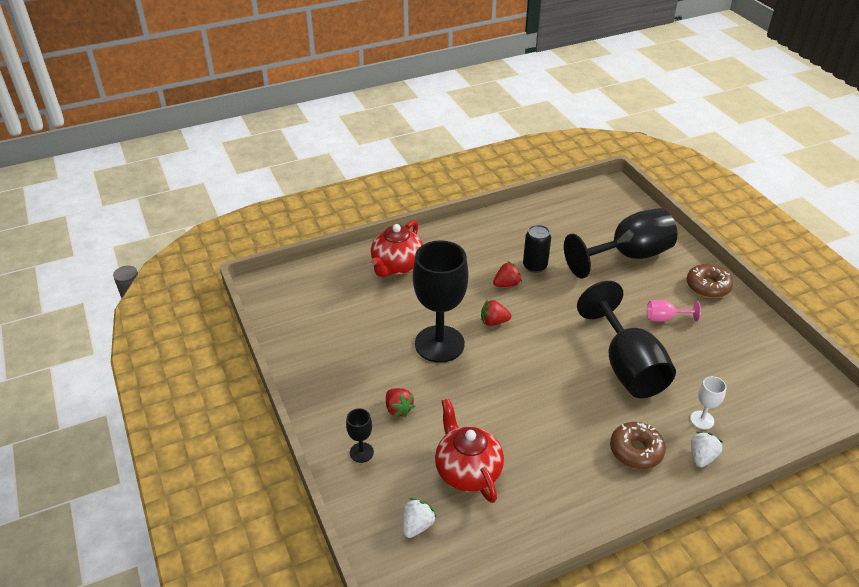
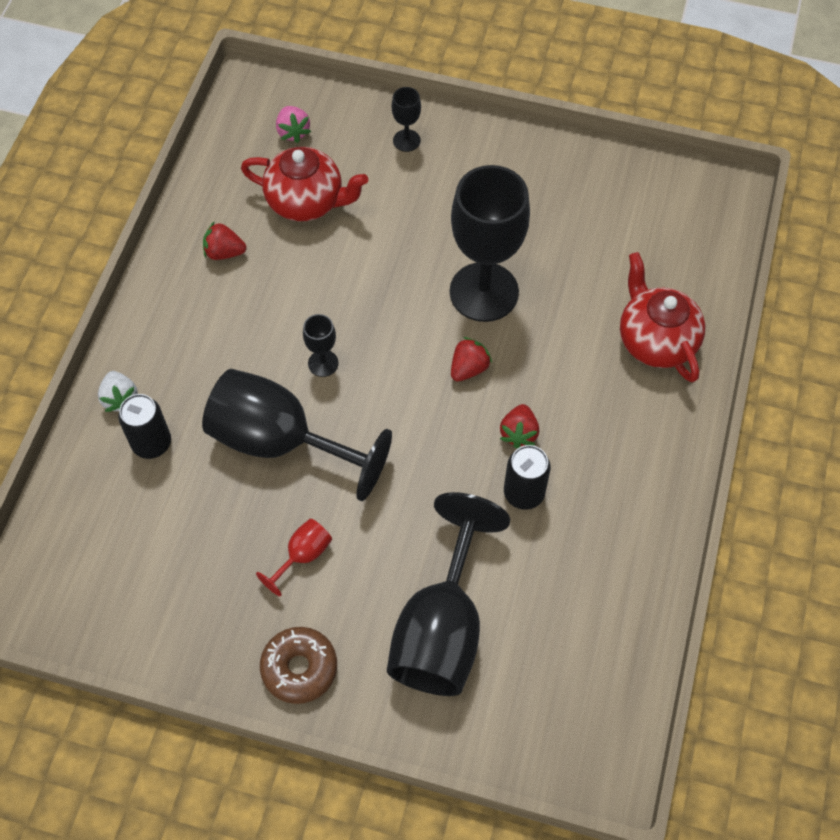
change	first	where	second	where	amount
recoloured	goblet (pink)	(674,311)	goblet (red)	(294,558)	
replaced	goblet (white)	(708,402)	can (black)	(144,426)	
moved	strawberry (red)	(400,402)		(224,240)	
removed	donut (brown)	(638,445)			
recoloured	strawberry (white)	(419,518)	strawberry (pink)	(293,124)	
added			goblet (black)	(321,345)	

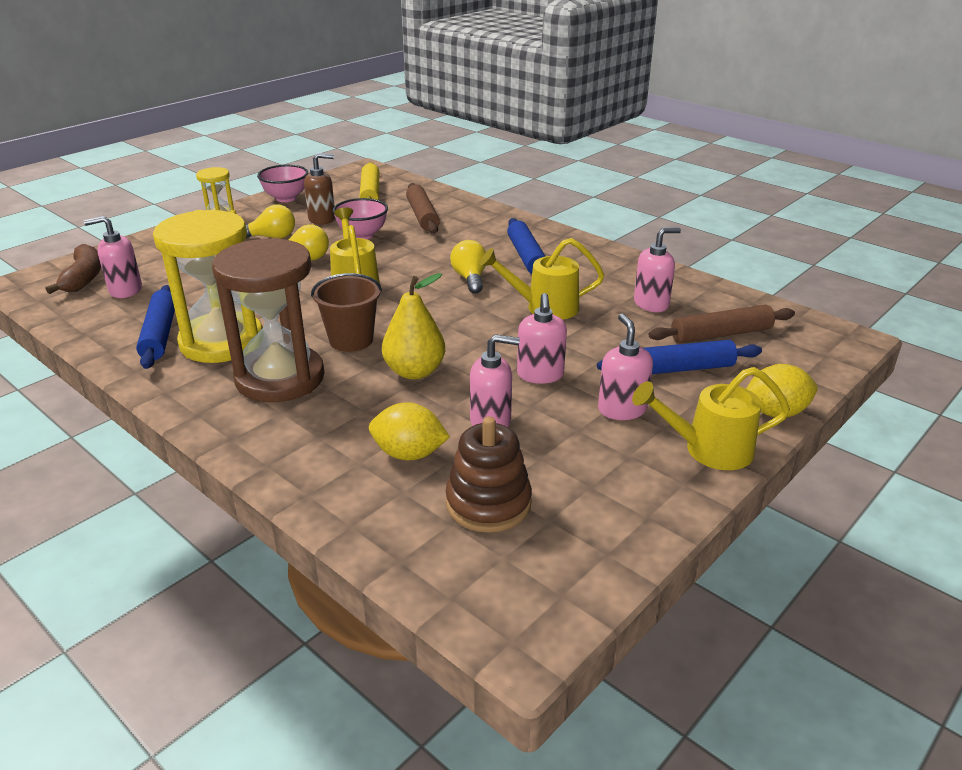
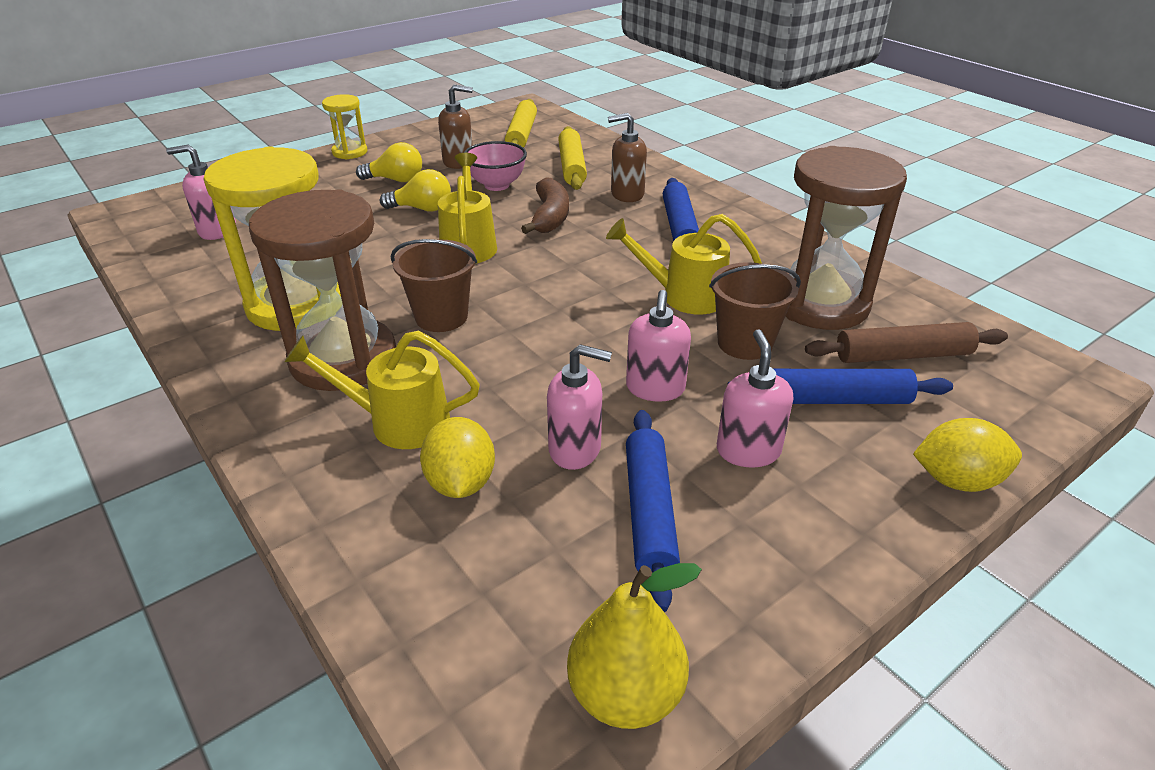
change	first	where	second	where	amount
removed	bowl (pink)	(282,183)			
recoloured	rolling pin (brown)	(423,208)	rolling pin (yellow)	(572,158)	
replaced	soap dispenser (pink)	(657,269)	hourglass (brown)	(846,238)	
removed	light bulb (yellow)	(468,267)			
moved	banana (brown)	(73,269)		(545,206)	
moved	pear (yellow)	(413,326)		(634,646)	
moved	rolling pin (blue)	(155,327)		(653,511)	
moved	watering can (yellow)	(711,418)		(382,390)	
turned	lemon (yellow)	(409,431)		(457,457)	60 degrees clockwise
removed	stacking toy (brown)	(488,474)			
added			soap dispenser (brown)	(627,157)	
added			bucket (brown)	(755,311)	

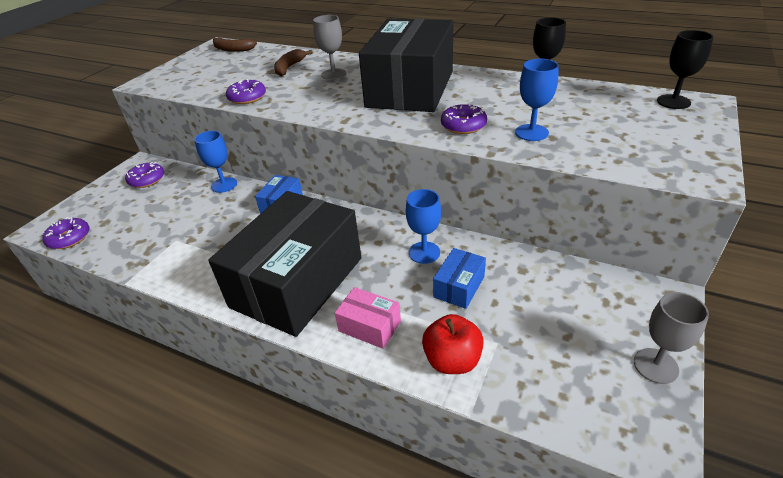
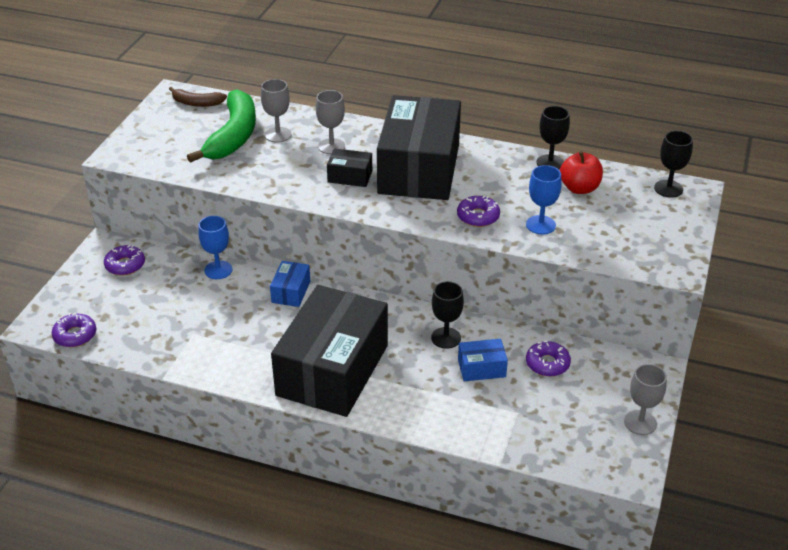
change	first	where	second	where	amount
replaced	banana (brown)	(293,62)	goblet (grey)	(276,111)	
moved	donut (purple)	(246,91)		(548,358)	
recoloured	goblet (blue)	(423,226)	goblet (black)	(447,315)	
turned	box (blue)	(459,278)		(483,360)	60 degrees clockwise
removed	box (pink)	(368,318)			
moved	apple (red)	(453,344)		(581,172)	
added			banana (green)	(221,126)	
added			box (black)	(349,167)	

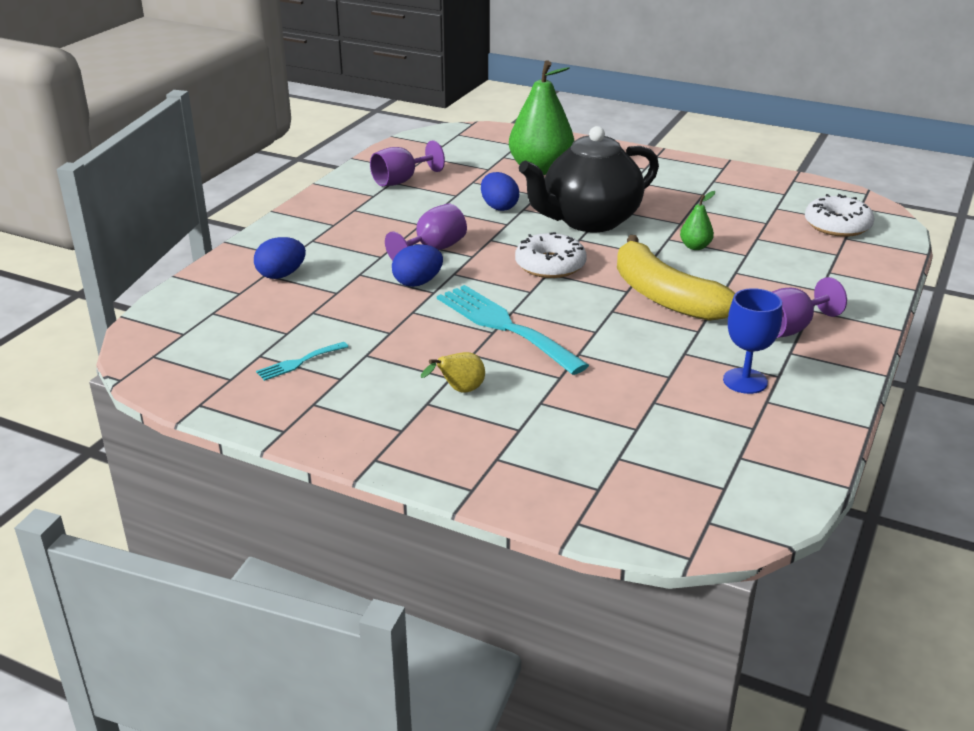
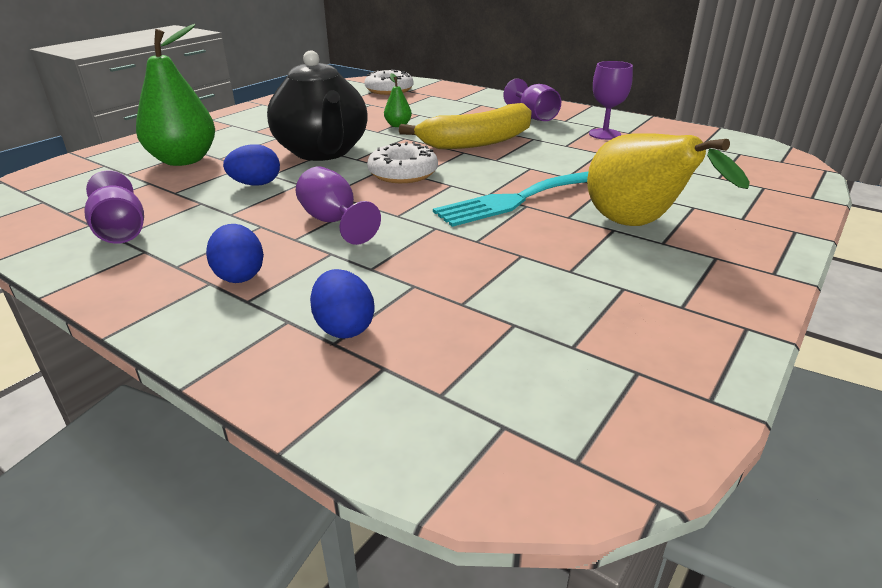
change	first	where	second	where	amount
moved	egg (blue)	(417,266)		(235,253)	
recoloured	goblet (blue)	(752,341)	goblet (purple)	(611,100)	
removed	fork (turquoise)	(302,361)			
resized	pear (yellow)	(453,372)		(668,179)	x2.27

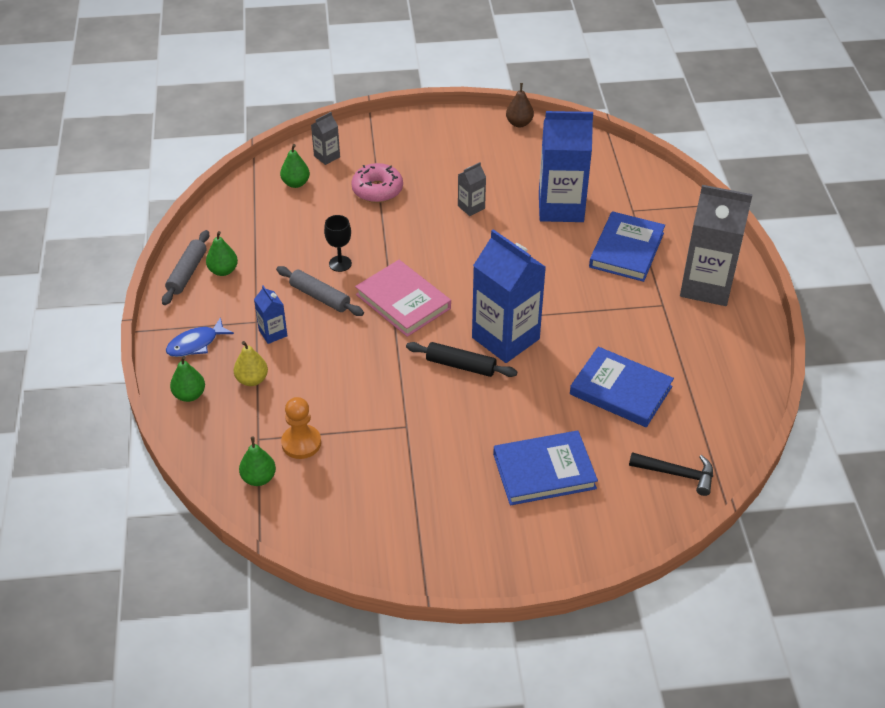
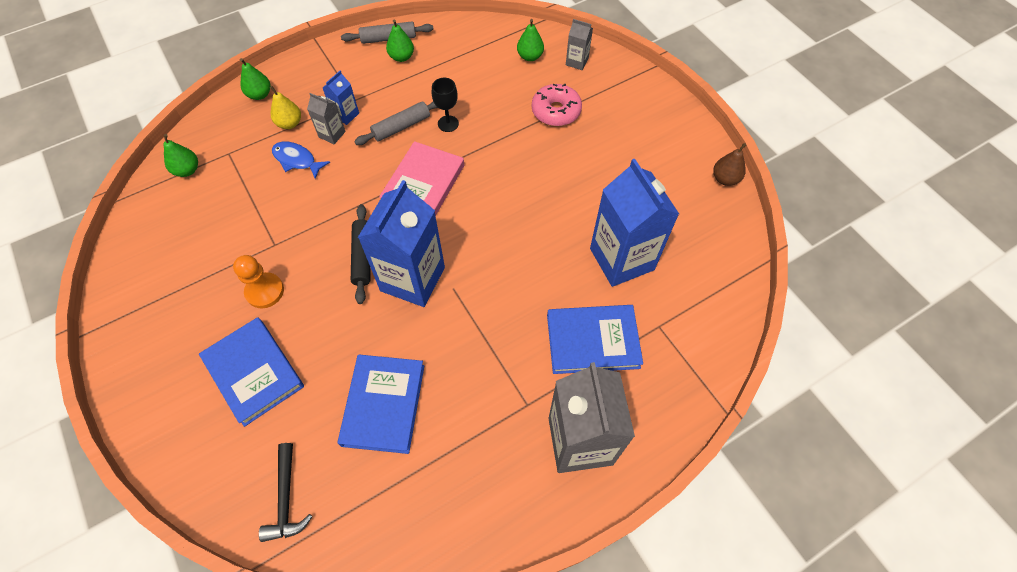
change	first	where	second	where	amount
moved	carton (grey)	(472,189)		(326,118)	
turned	rolling pin (grey)	(320,291)		(396,123)	45 degrees clockwise
moved	fish (blue)	(200,337)		(301,160)	
moved	pawn (orange)	(301,428)		(258,281)	

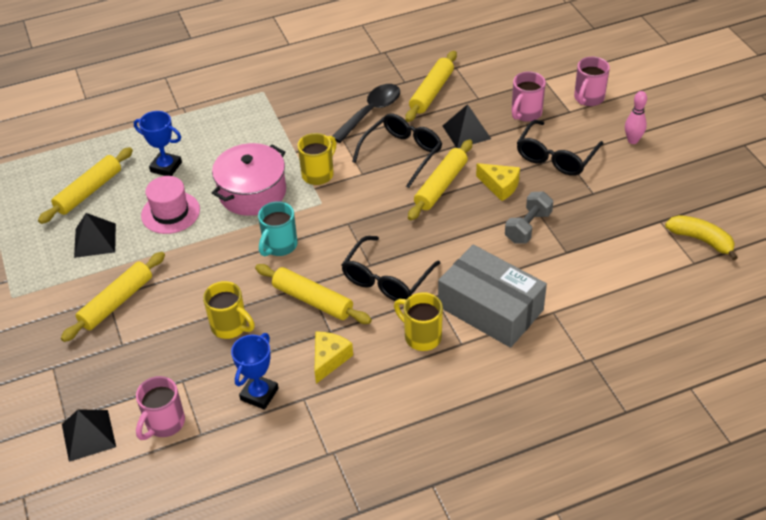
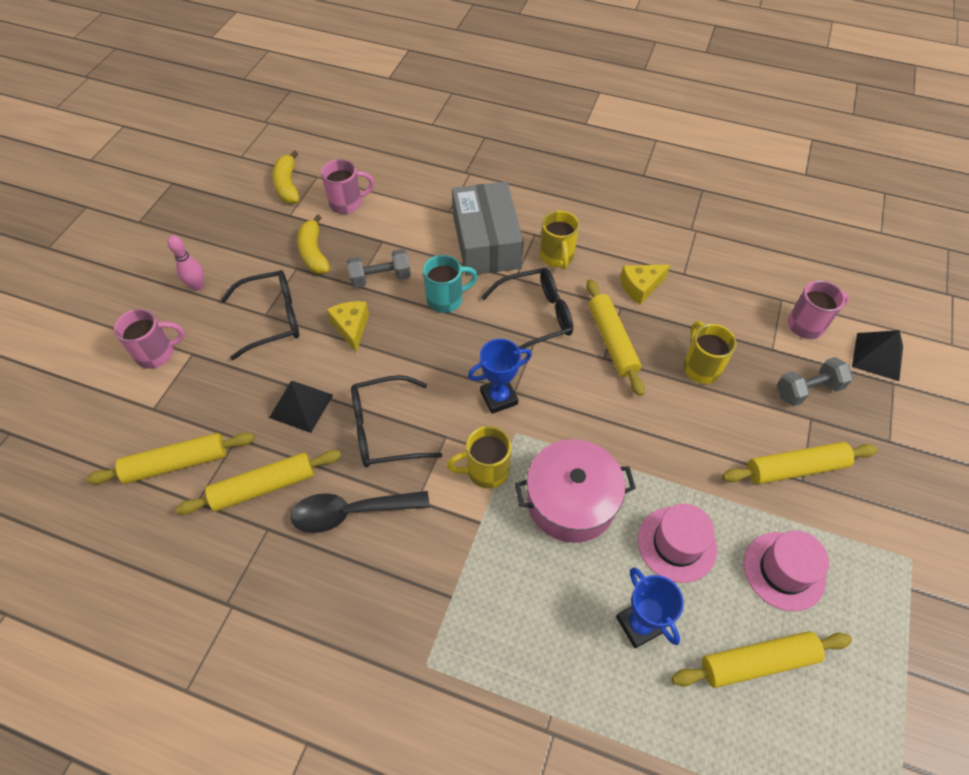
change	first	where	second	where	amount
moved	mug (pink)	(529,97)		(348,186)	
moved	rolling pin (yellow)	(440,179)		(170,458)	
moved	mug (turquoise)	(277,228)		(450,284)	
replaced	pyramid (black)	(95,235)	hat (pink)	(786,570)	
moved	trophy (blue)	(255,371)		(500,376)	
added			banana (yellow)	(313,244)	
added			dumbbell (grey)	(815,381)	

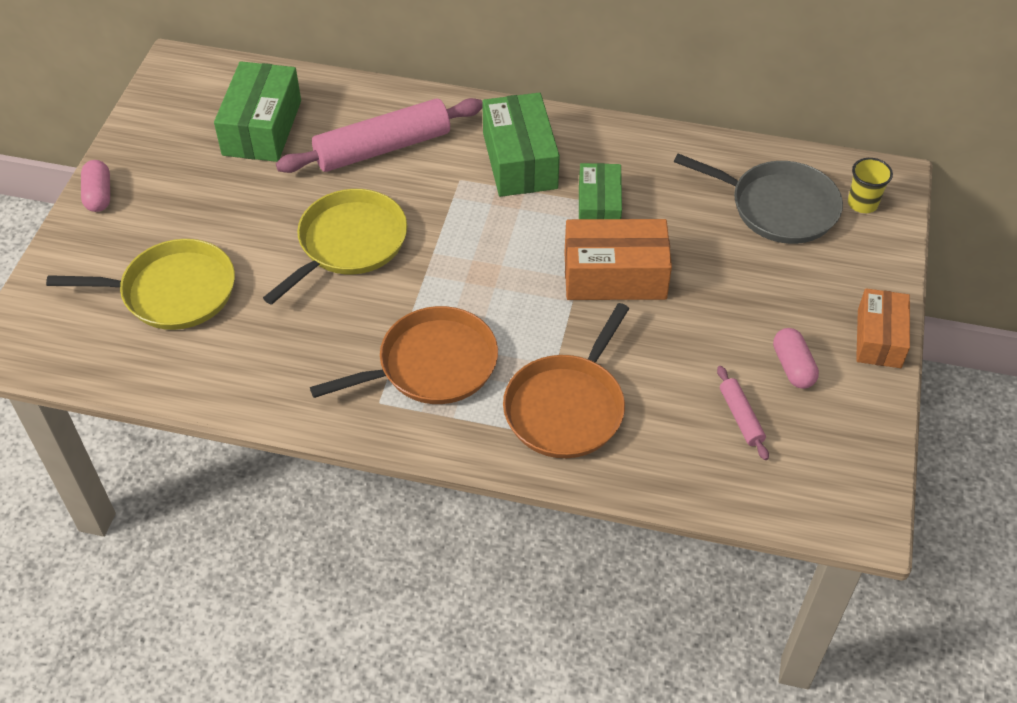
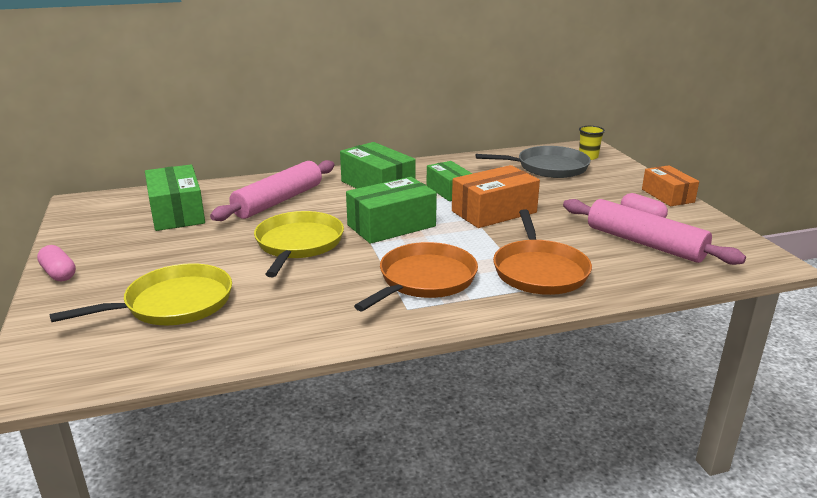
change	first	where	second	where	amount
resized	rolling pin (pink)	(743,413)		(654,232)	x2.20
added			box (green)	(391,210)	

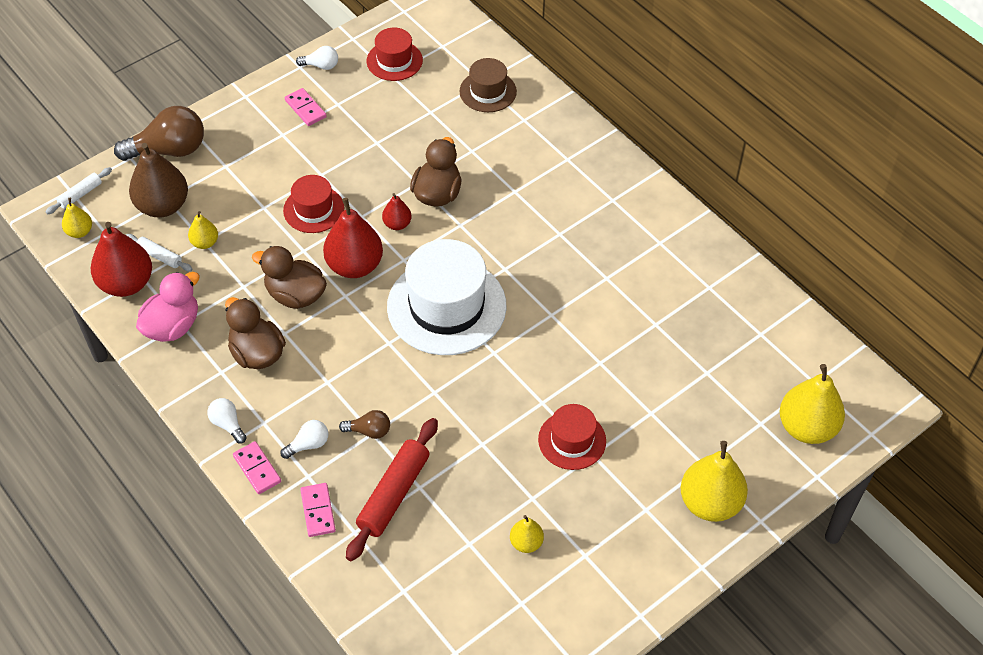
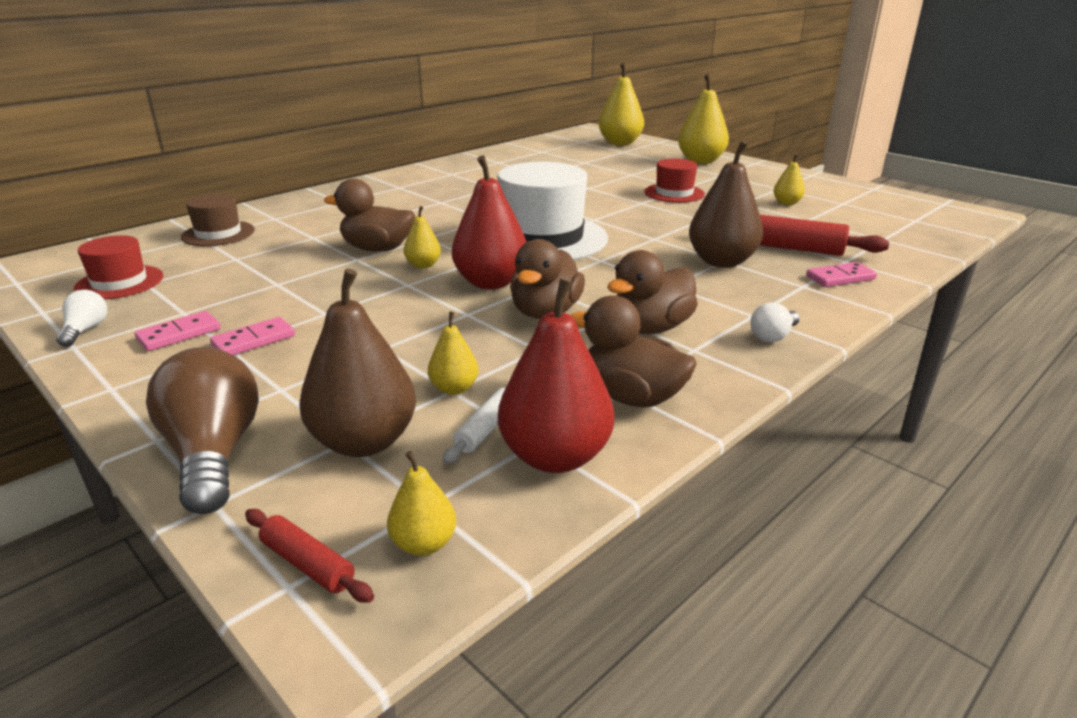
change	first	where	second	where	amount
recoloured	rolling pin (white)	(79,190)	rolling pin (red)	(309,556)	
removed	hat (red)	(313,204)			
recoloured	pear (red)	(397,211)	pear (yellow)	(422,237)	
recoloured	duck (pink)	(168,307)	duck (brown)	(634,351)	
replaced	light bulb (brown)	(364,424)	pear (brown)	(726,204)	
removed	light bulb (white)	(304,439)			
moved	domino (pink)	(257,467)		(252,336)	

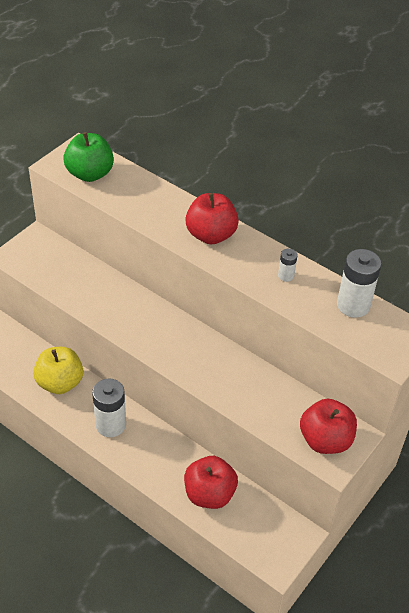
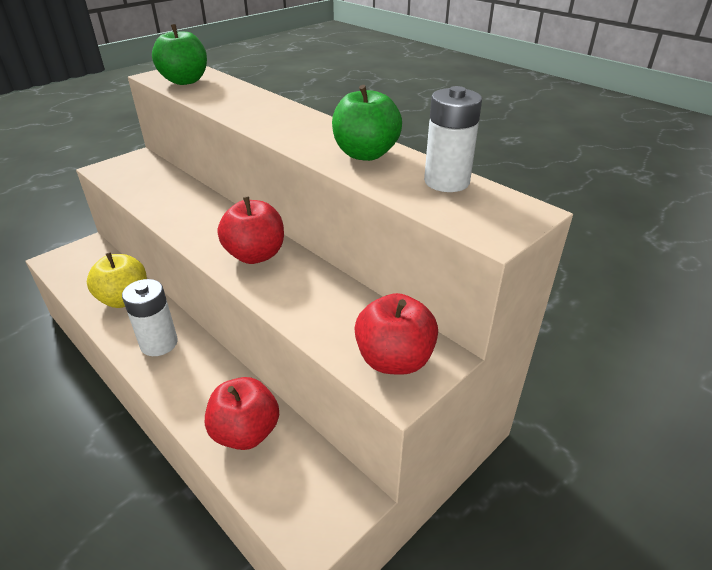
change	first	where	second	where	amount
moved	apple (red)	(212,218)		(251,230)	
replaced	battery (white)	(288,265)	apple (green)	(367,123)	

